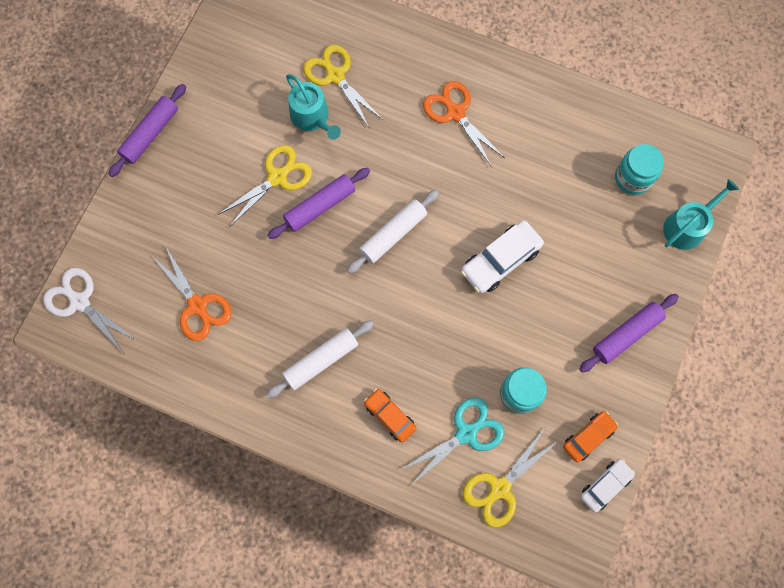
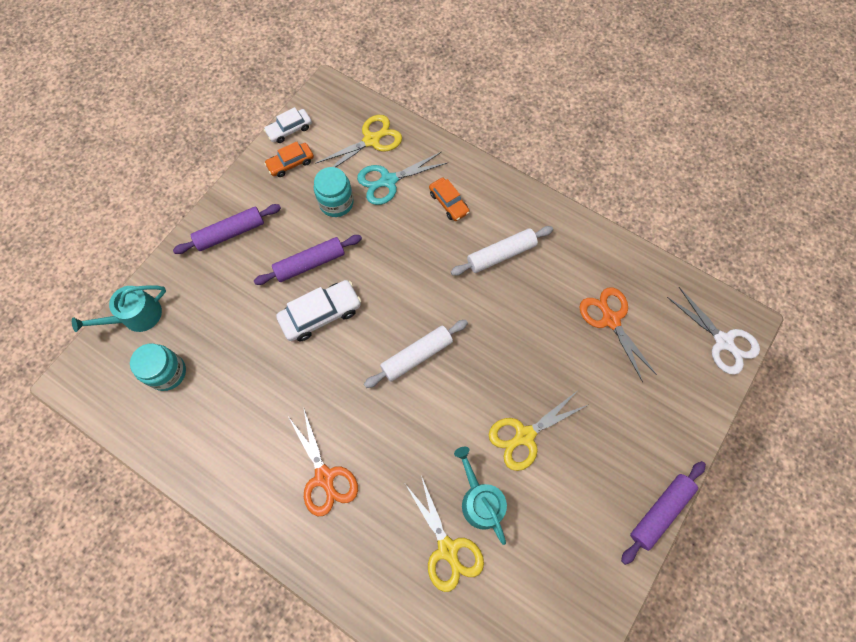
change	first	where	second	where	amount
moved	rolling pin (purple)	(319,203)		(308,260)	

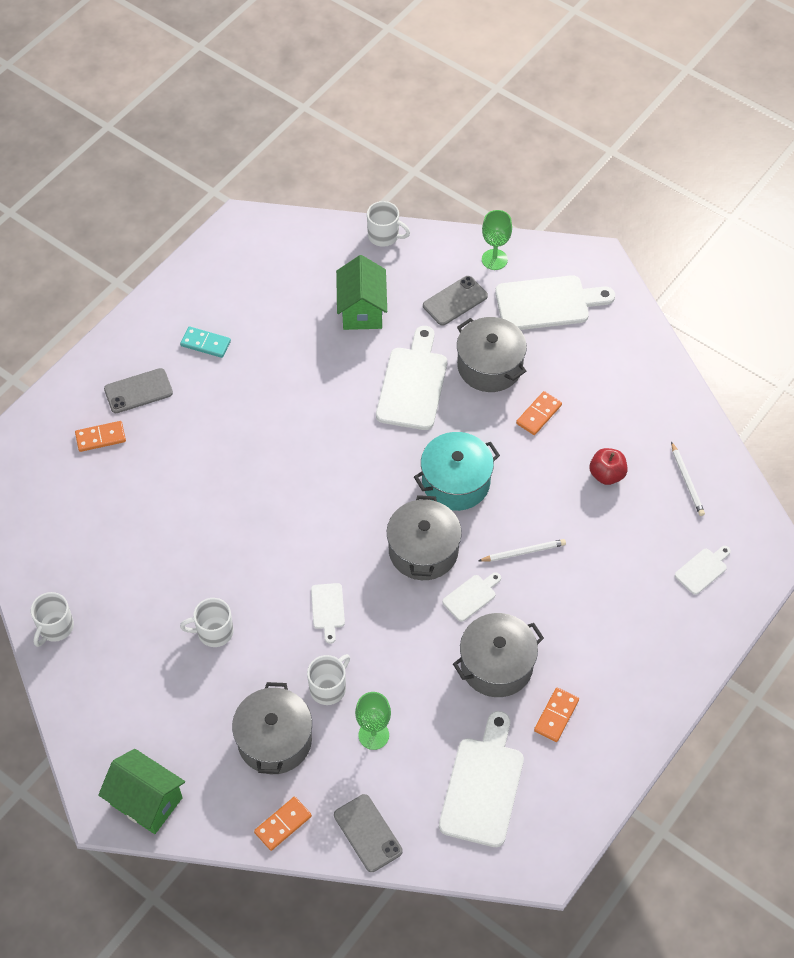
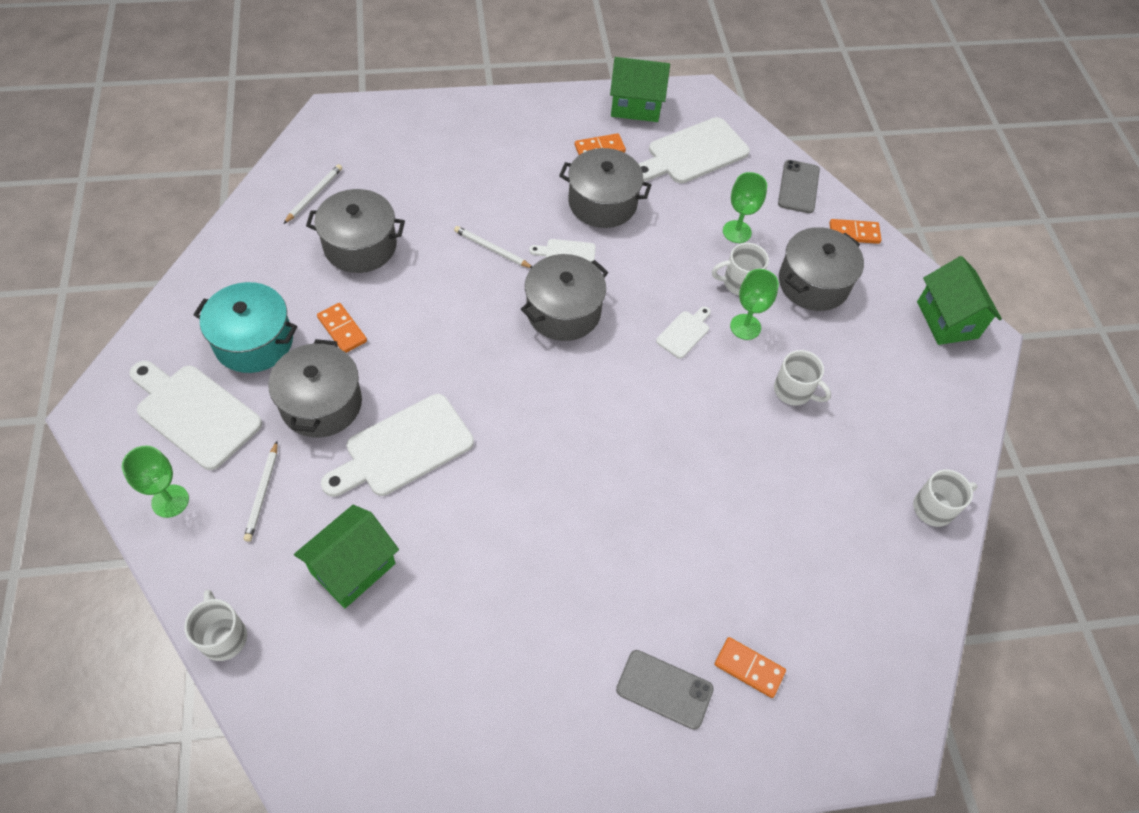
change	first	where	second	where	amount
replaced	phone (grey)	(455,301)	pencil (white)	(261,491)	
removed	domino (turquoise)	(205,342)			
turned	domino (orange)	(539,413)		(342,328)	60 degrees clockwise
moved	pot (turquoise)	(457,471)		(245,327)	
replaced	apple (red)	(609,466)	pot (grey)	(355,231)	
removed	cutting board (white)	(703,570)			
added			house (green)	(640,89)	
added			goblet (green)	(754,304)	

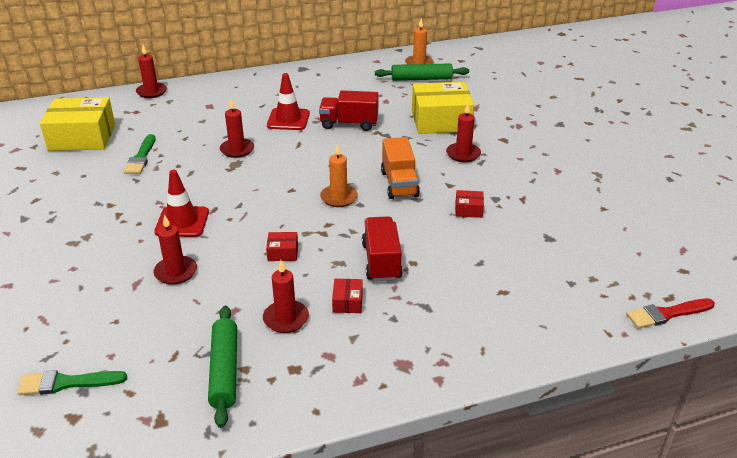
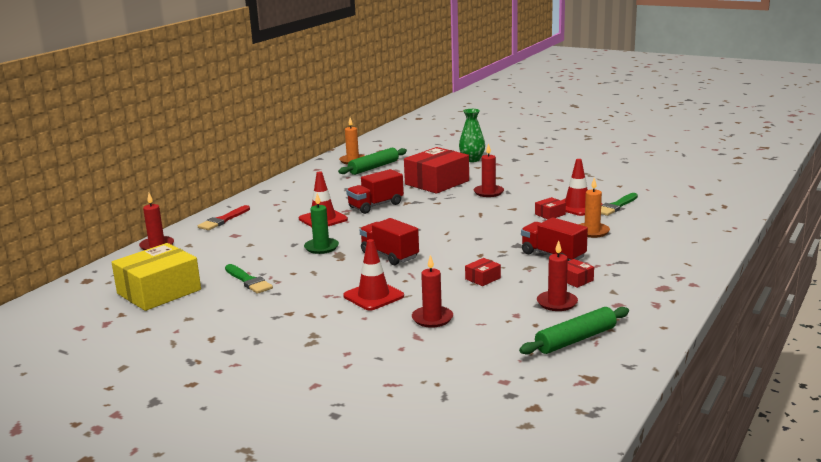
change	first	where	second	where	amount
recoloured	box (yellow)	(443,108)	box (red)	(436,170)	
recoloured	candle (red)	(237,128)	candle (green)	(321,223)	
removed	truck (orange)	(400,168)			
moved	candle (orange)	(339,175)		(594,208)	
moved	brush (red)	(670,313)		(224,217)	
turned	rolling pin (green)	(222,367)		(574,330)	75 degrees counterclockwise
moved	brush (green)	(72,382)		(619,204)	
added			vase (green)	(472,135)	
added			traffic cone (red)	(581,187)	
added			truck (red)	(389,241)	

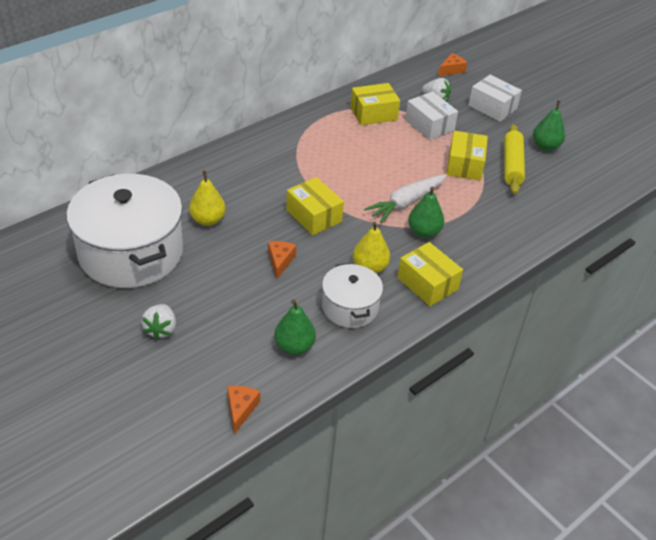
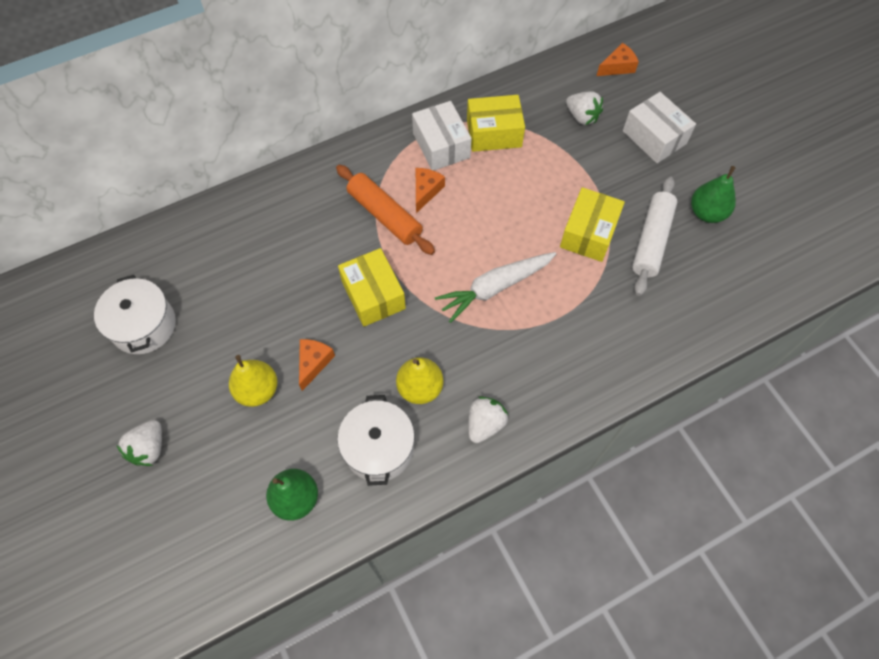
change	first	where	second	where	amount
moved	box (white)	(431,116)		(442,136)	
recoloured	rolling pin (yellow)	(514,159)	rolling pin (white)	(654,236)	
moved	pear (yellow)	(207,198)		(253,381)	
resized	pot (white)	(124,231)		(135,314)	x0.53
removed	pear (green)	(426,212)			
replaced	box (yellow)	(430,274)	strawberry (white)	(488,419)	
moved	cheese (orange)	(243,410)		(430,190)	
added			rolling pin (orange)	(385,210)	

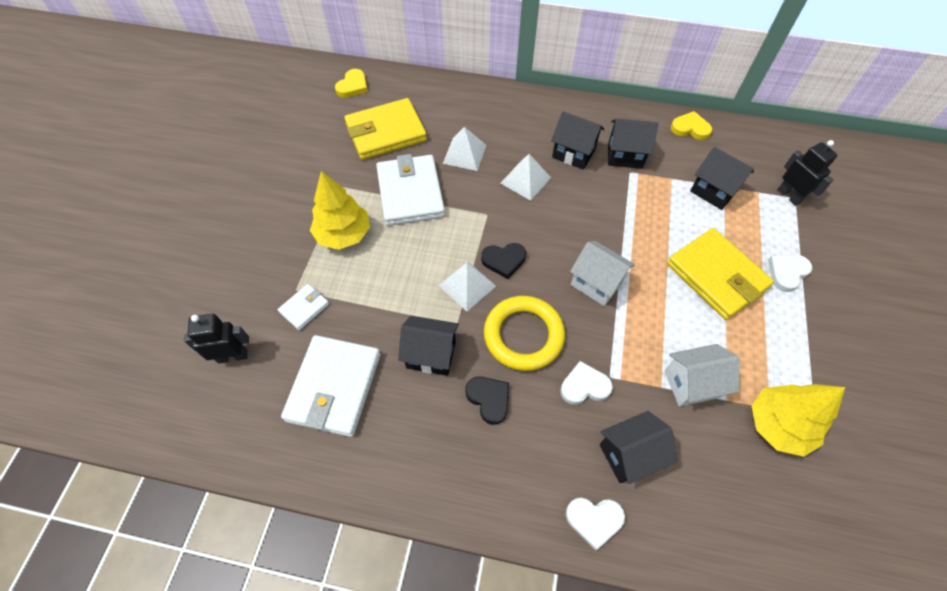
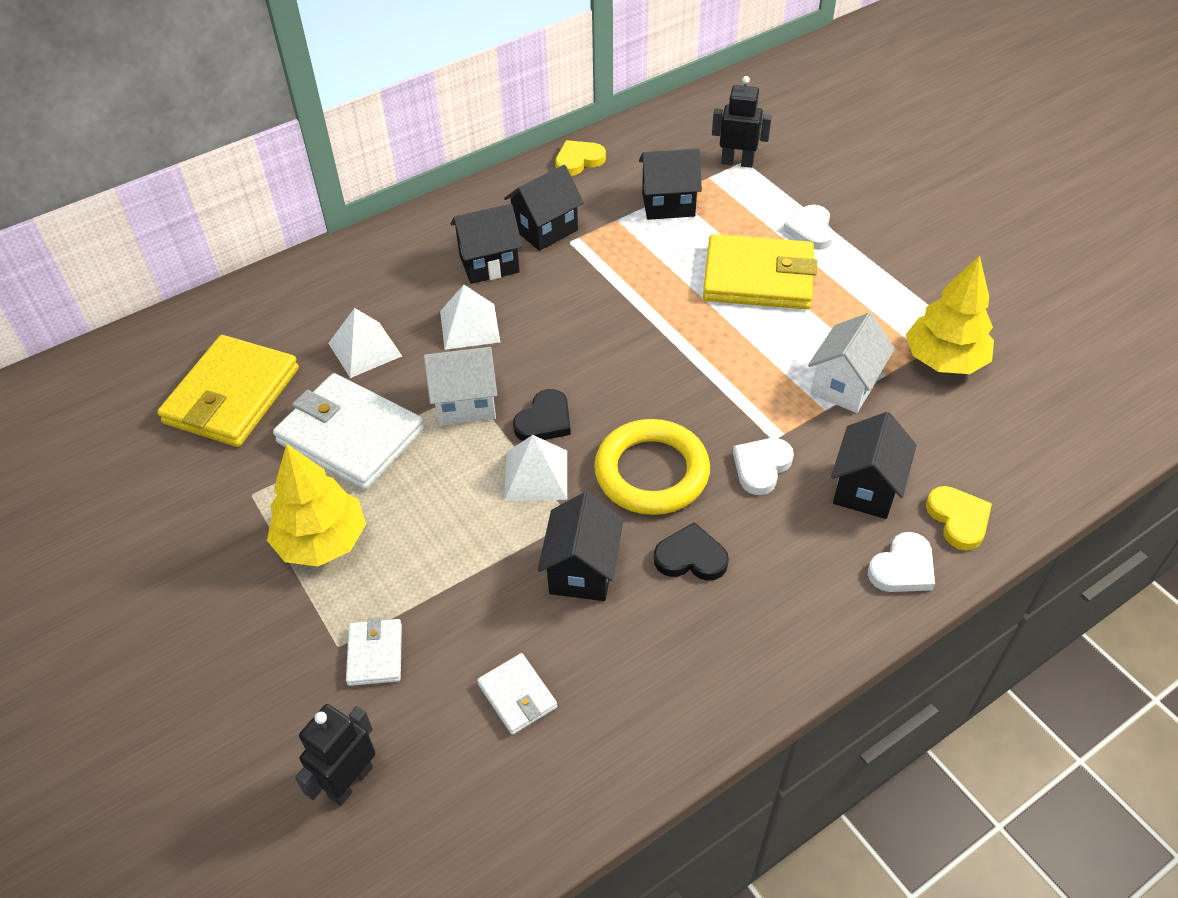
change	first	where	second	where	amount
moved	heart (yellow)	(351,83)		(959,518)	
moved	house (white)	(602,273)		(460,386)	
turned	house (black)	(428,346)		(581,546)	45 degrees counterclockwise
resized	wallet (white)	(331,386)		(517,694)	x0.48

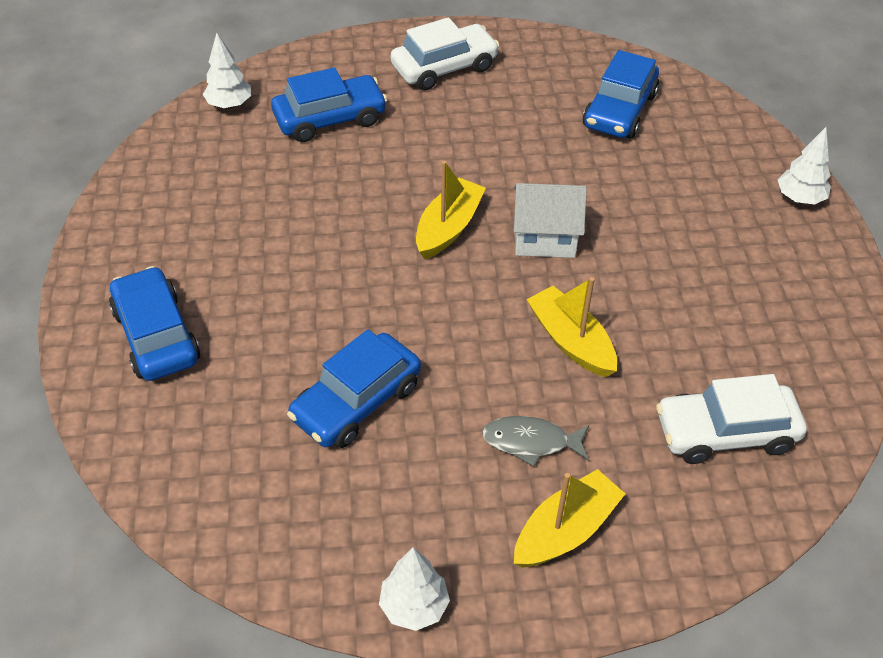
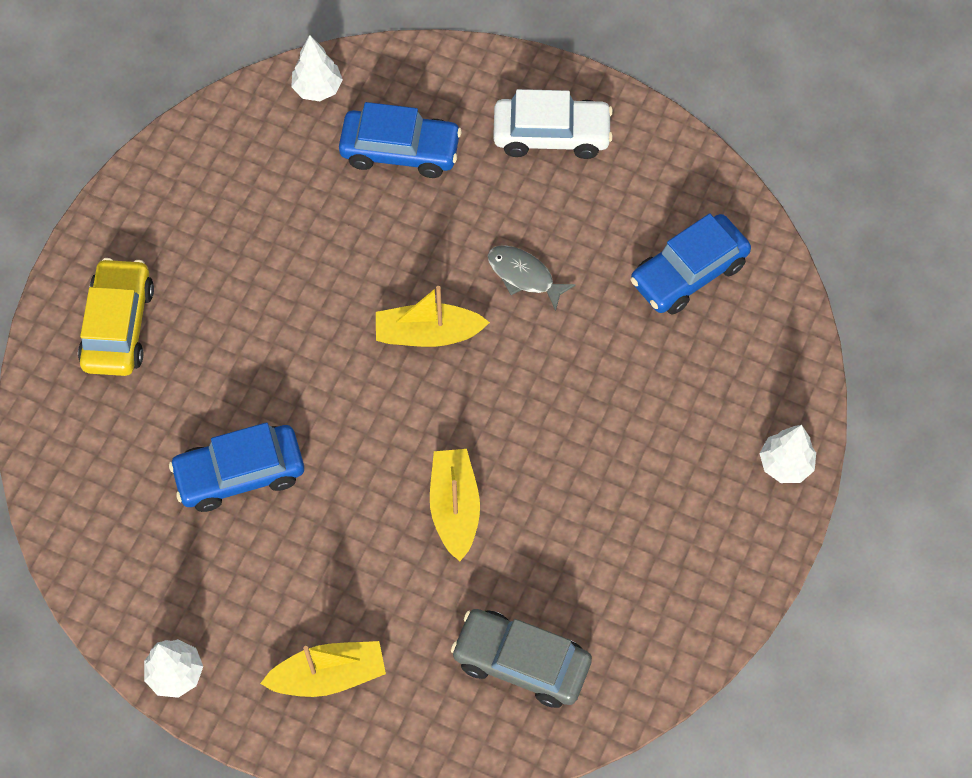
change	first	where	second	where	amount
turned	boat (yellow)	(451,210)		(433,316)	150 degrees counterclockwise
removed	house (white)	(550,220)			
recoloured	car (blue)	(155,323)	car (yellow)	(116,317)	
recoloured	car (white)	(731,419)	car (grey)	(521,658)	
moved	fish (grey)	(535,441)		(532,278)	

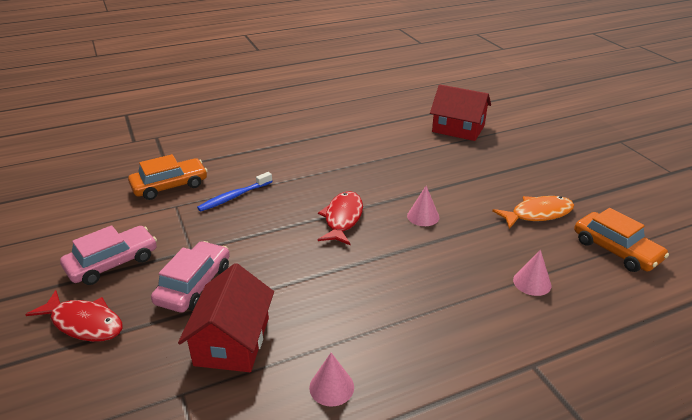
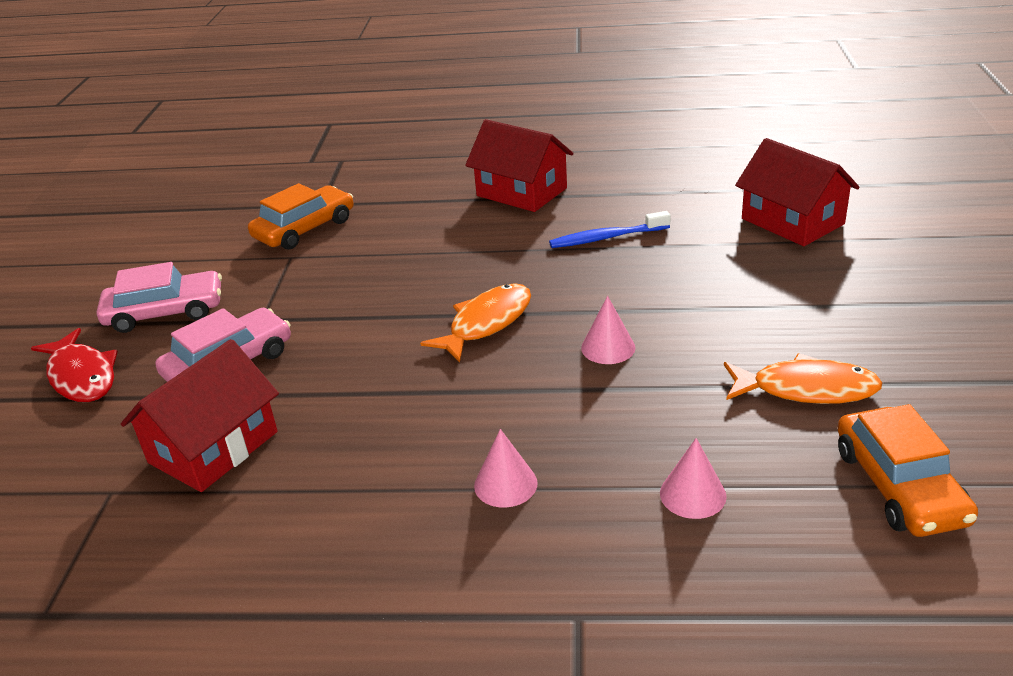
change	first	where	second	where	amount
turned	car (orange)	(167,177)		(301,216)	45 degrees counterclockwise
moved	toothbrush (blue)	(235,192)		(610,229)	
recoloured	fish (red)	(340,218)	fish (orange)	(475,322)	
moved	cone (pink)	(331,380)		(506,468)	
added			house (red)	(519,165)	

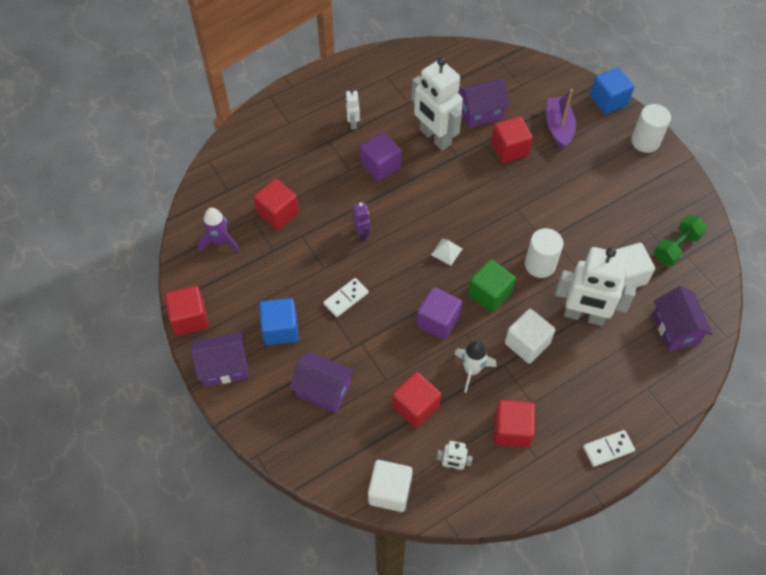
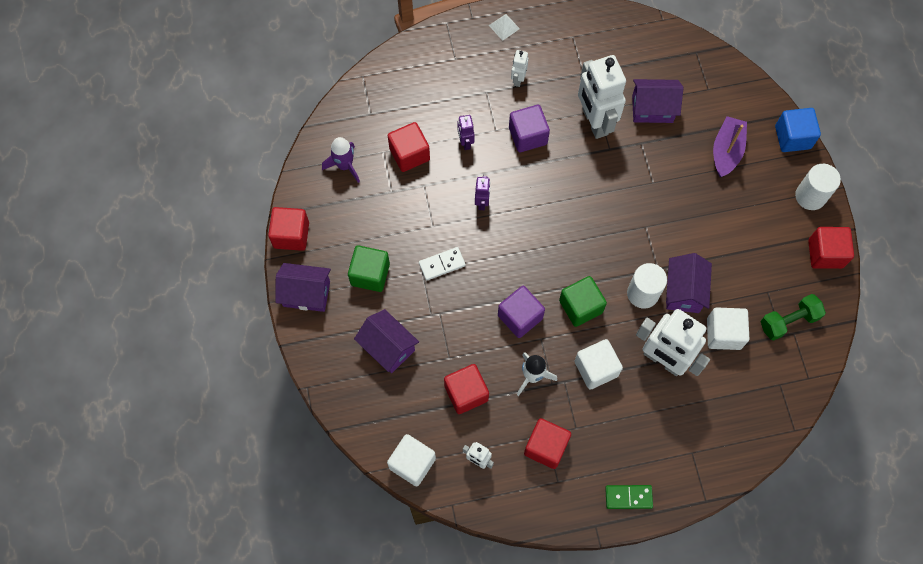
change	first	where	second	where	amount
moved	cube (red)	(512,139)		(831,248)	
moved	pyramid (white)	(446,251)		(504,27)	
moved	house (purple)	(683,318)		(689,283)	
recoloured	cube (blue)	(279,321)	cube (green)	(369,268)	
recoloured	domino (white)	(609,448)	domino (green)	(629,497)	
added			robot (purple)	(466,132)	

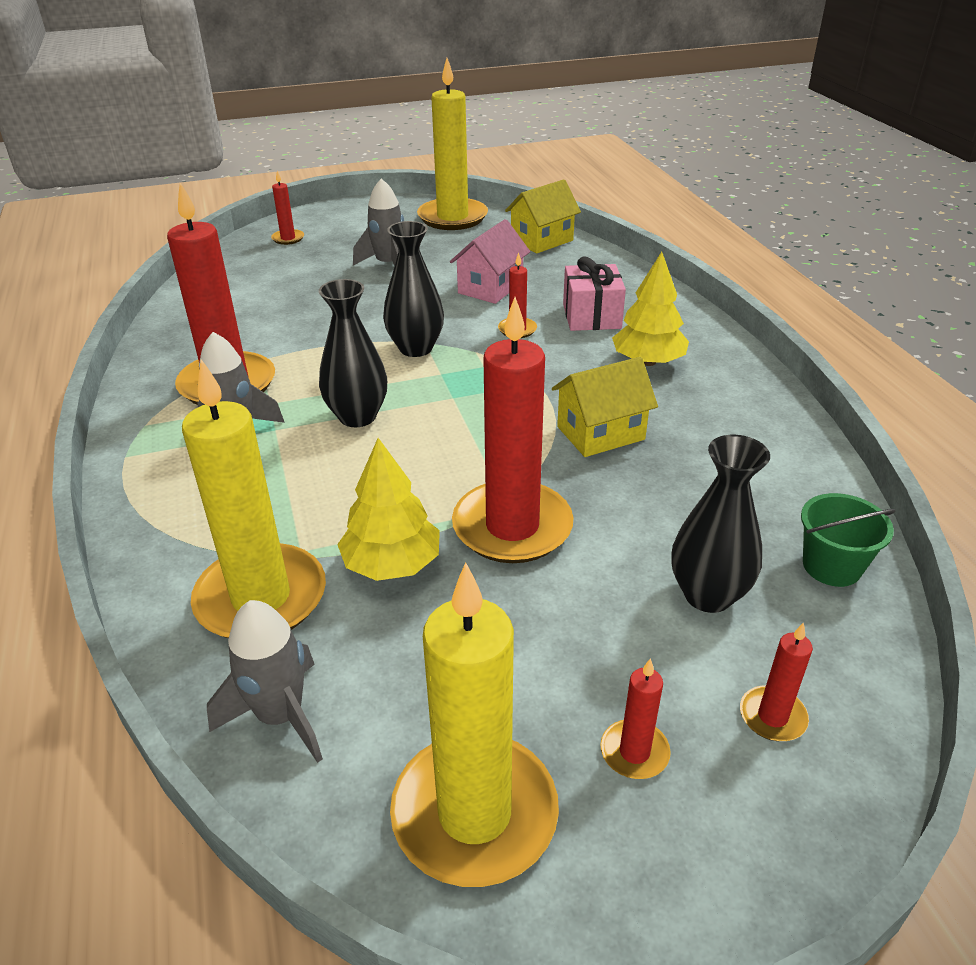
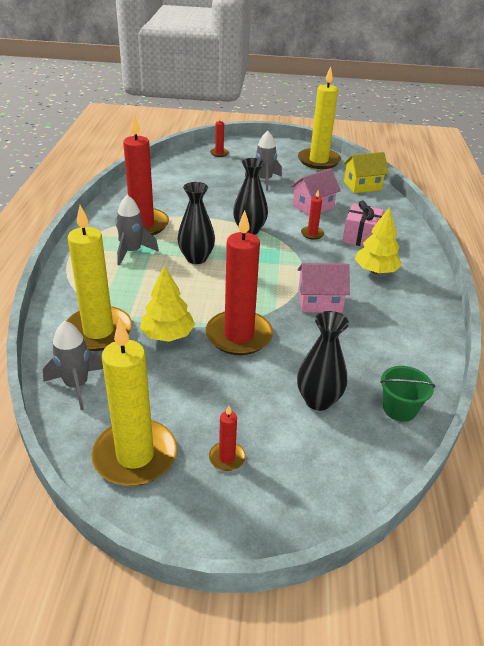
change	first	where	second	where	amount
recoloured	house (yellow)	(605,407)	house (pink)	(323,288)	
removed	candle (red)	(776,681)			

